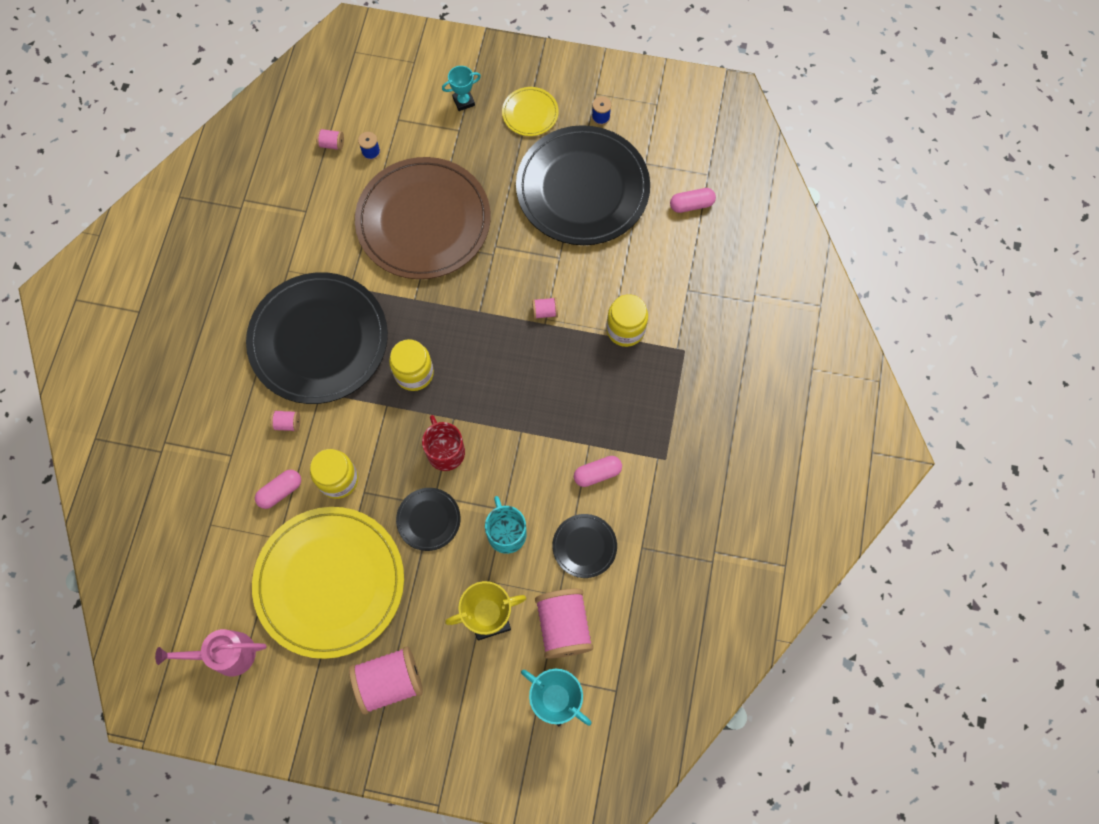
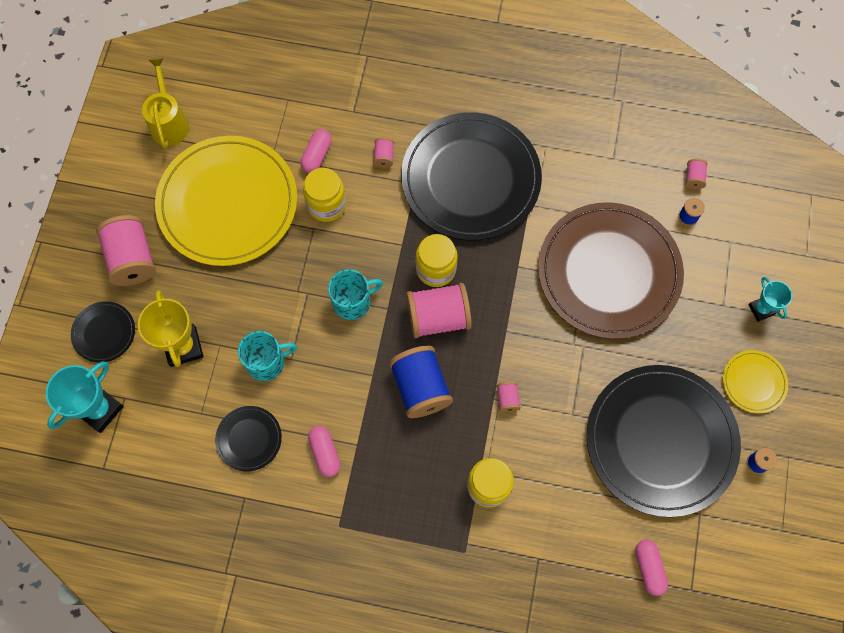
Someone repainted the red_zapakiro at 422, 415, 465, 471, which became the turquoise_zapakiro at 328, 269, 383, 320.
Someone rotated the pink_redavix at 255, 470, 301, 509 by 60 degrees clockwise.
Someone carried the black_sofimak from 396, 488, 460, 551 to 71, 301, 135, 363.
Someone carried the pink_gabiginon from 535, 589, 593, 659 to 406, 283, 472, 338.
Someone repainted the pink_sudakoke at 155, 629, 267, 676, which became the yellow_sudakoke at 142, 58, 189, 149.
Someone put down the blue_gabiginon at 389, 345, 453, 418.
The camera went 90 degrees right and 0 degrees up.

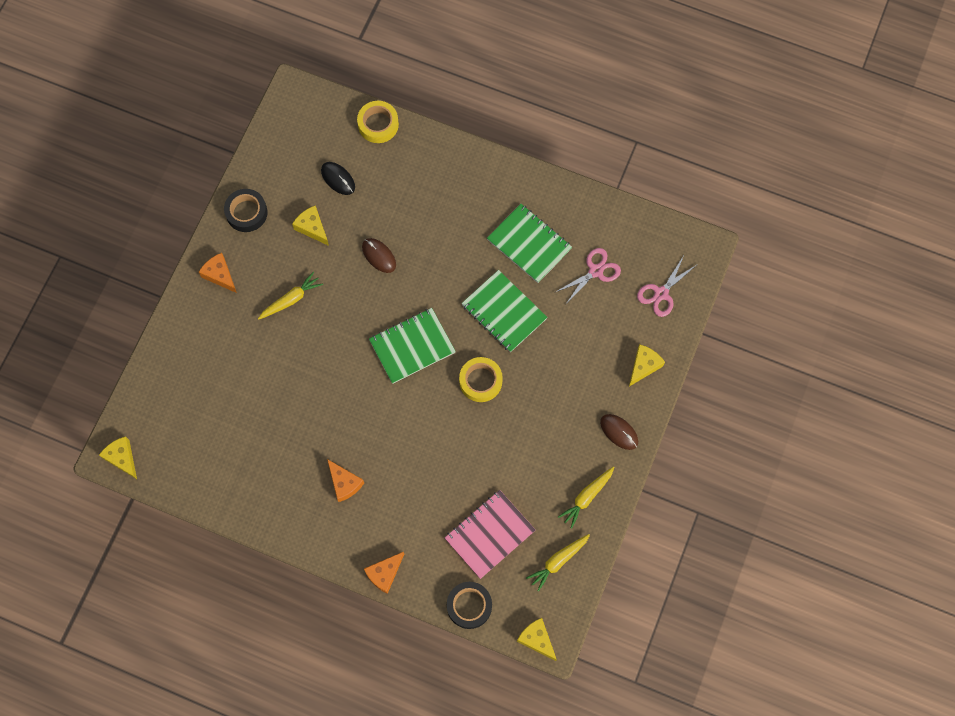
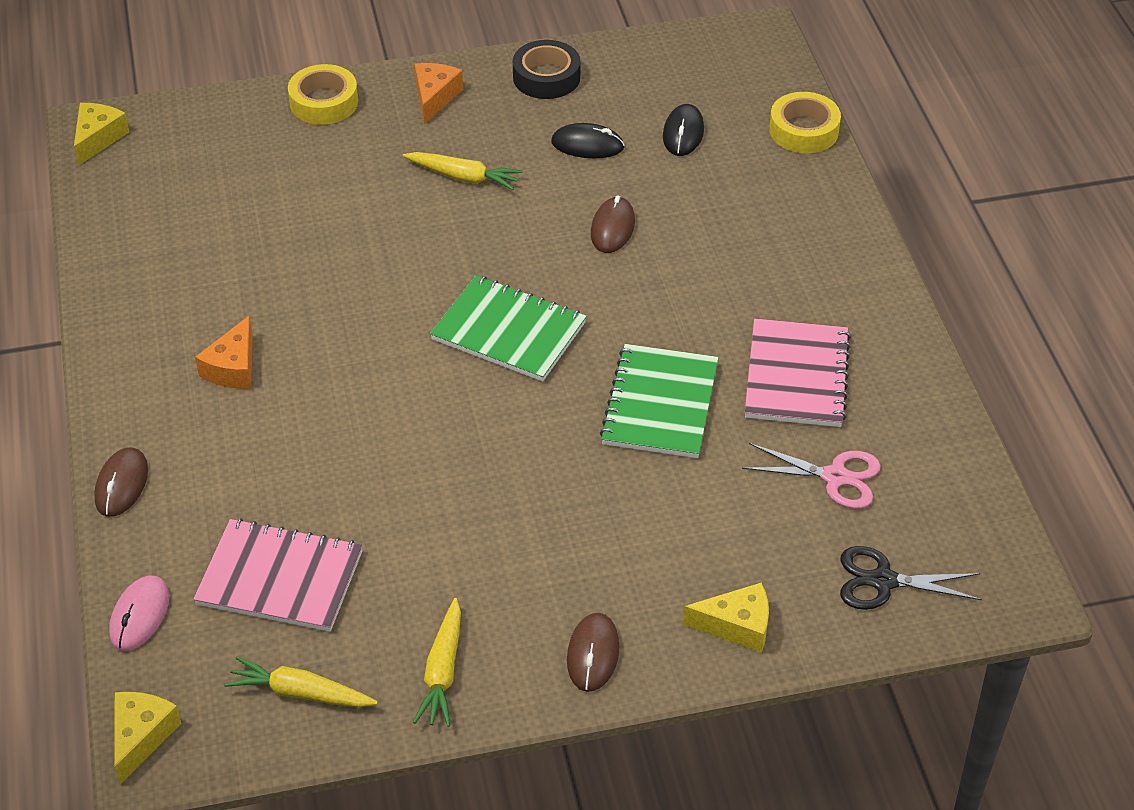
Someone repainted the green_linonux at 487, 204, 572, 283, which became the pink_linonux at 745, 319, 851, 427.
Someone swapped the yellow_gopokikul at 292, 205, 329, 246 for the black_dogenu at 551, 123, 625, 158.
Someone repainted the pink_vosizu at 637, 256, 695, 317, which became the black_vosizu at 840, 546, 982, 610.
Someone carried the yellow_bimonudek from 459, 357, 503, 402 to 288, 64, 358, 125.
Someone rotated the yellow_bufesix at 558, 466, 614, 529 by 90 degrees counterclockwise.
Someone swapped the orange_gopokikul at 364, 552, 404, 594 for the brown_dogenu at 94, 447, 148, 517.
Someone swapped the black_bimonudek at 447, 582, 492, 629 for the pink_dogenu at 109, 576, 169, 651.
The camera went 55 degrees right and 25 degrees down.

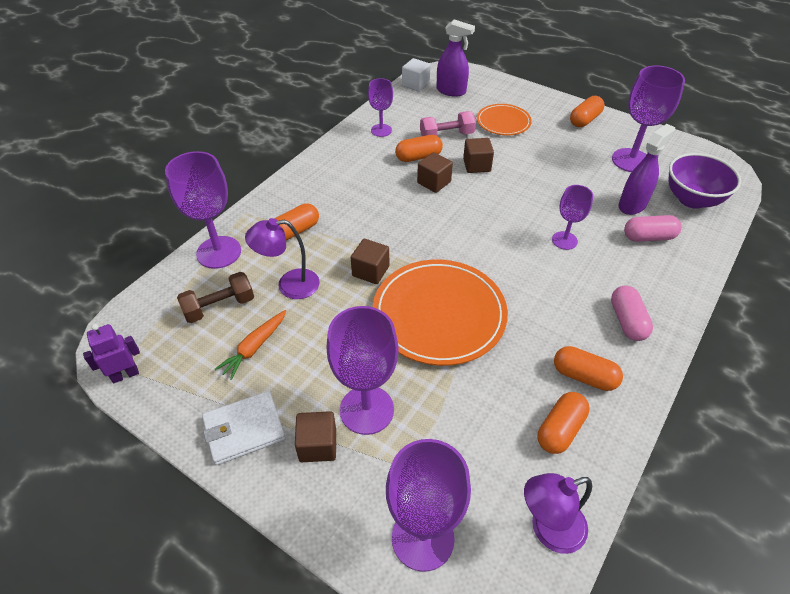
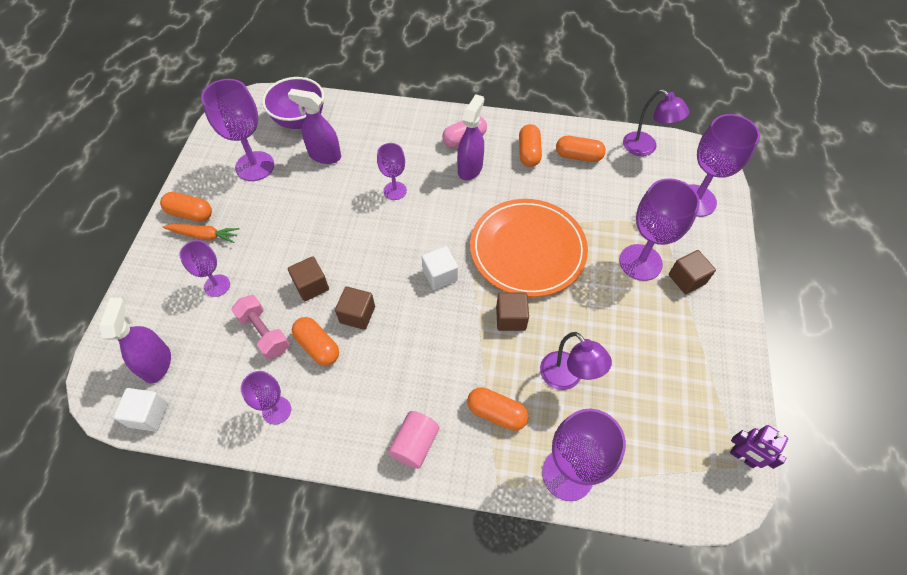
Someone swapped the orange_sofimak at 477, 104, 532, 135 for the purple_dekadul at 179, 240, 230, 297.
Someone took away the pink_redavix at 624, 215, 682, 242.
Someone took away the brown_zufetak at 177, 272, 254, 323.
Someone carried the orange_bufesix from 215, 310, 286, 380 to 163, 224, 240, 243.
Someone took away the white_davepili at 202, 391, 286, 465.
Someone put down the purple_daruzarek at 457, 94, 484, 180.
Someone put down the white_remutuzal at 422, 246, 458, 290.
Someone put down the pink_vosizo at 388, 411, 440, 469.
The camera went 115 degrees left and 10 degrees up.

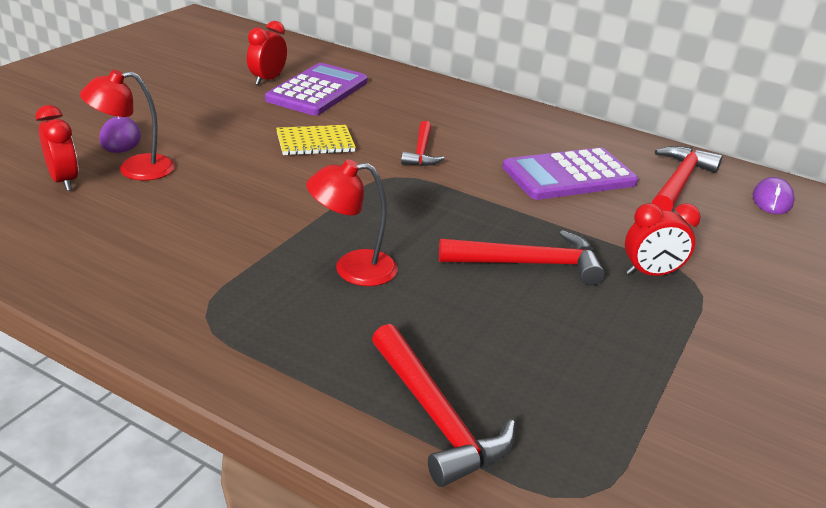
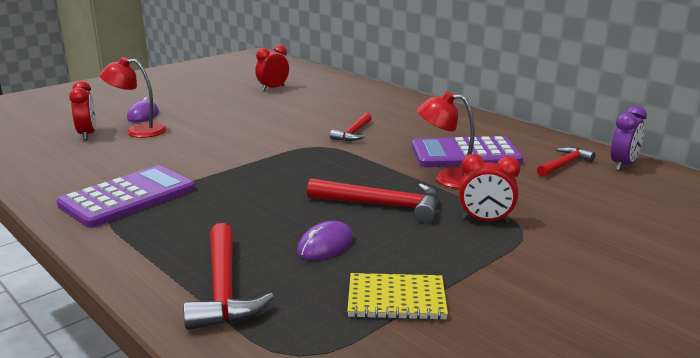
Someone carried the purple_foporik from 265, 63, 368, 116 to 57, 165, 195, 228.
Someone carried the yellow_linonux from 276, 125, 356, 156 to 347, 273, 448, 320.
Someone scaled the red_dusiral at 652, 146, 722, 211 by 0.65.
Someone carried the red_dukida from 306, 159, 398, 286 to 417, 92, 475, 189.
Someone carried the purple_dogenu from 753, 177, 795, 214 to 297, 221, 353, 261.
Someone put down the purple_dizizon at 611, 106, 647, 171.
The camera went 20 degrees right and 10 degrees down.

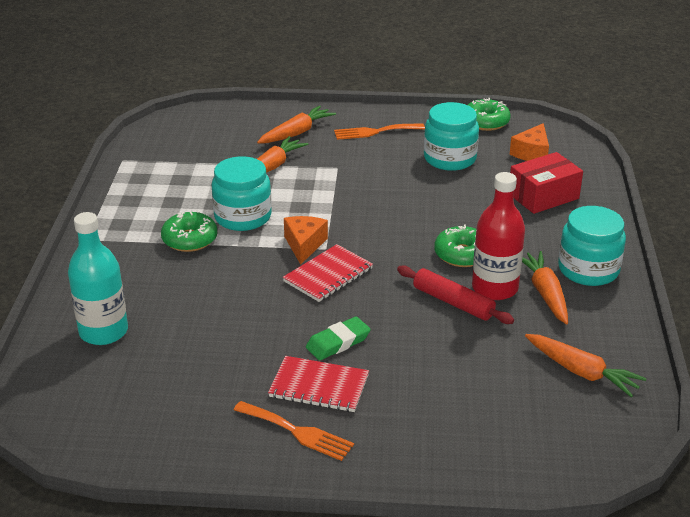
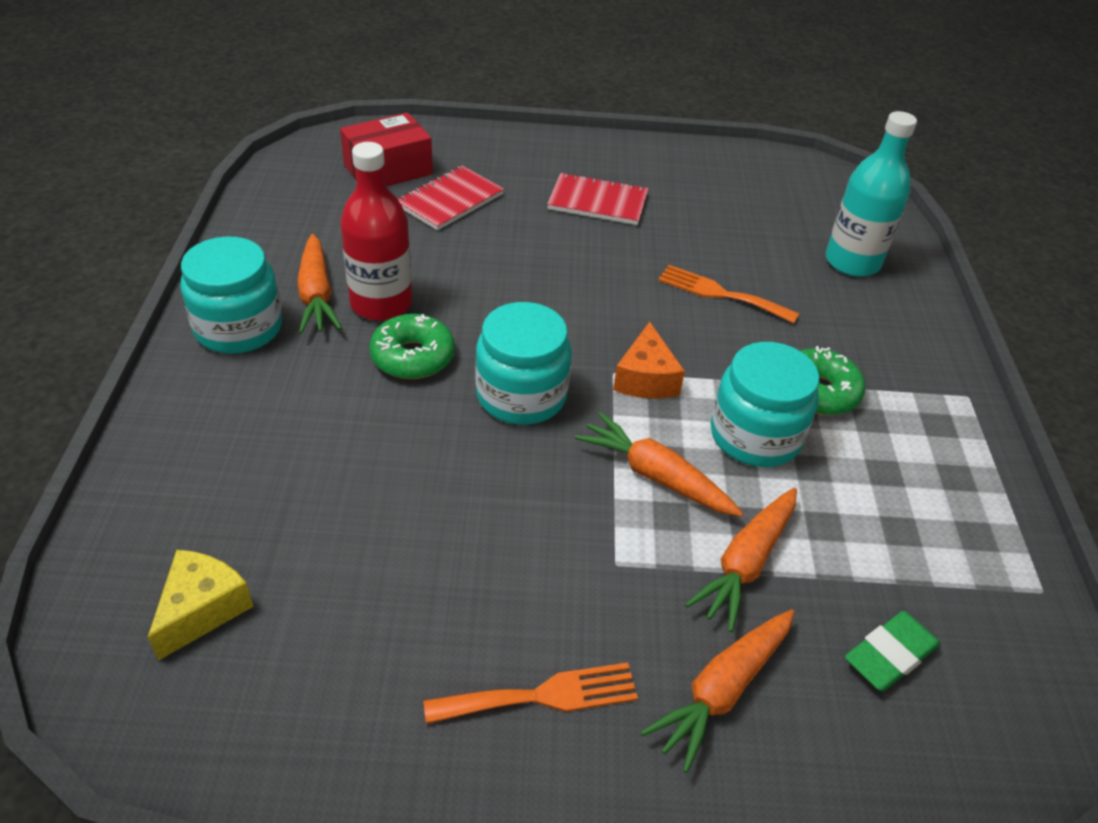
Someone took away the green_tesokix at 468, 98, 511, 131.
Someone carried the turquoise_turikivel from 424, 102, 479, 171 to 475, 302, 572, 425.
Someone repainted the orange_gopokikul at 510, 123, 549, 161, which became the yellow_gopokikul at 148, 550, 253, 660.
Someone carried the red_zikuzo from 510, 152, 583, 214 to 340, 112, 433, 187.
Someone carried the red_linonux from 283, 244, 373, 302 to 398, 166, 504, 231.
Someone took away the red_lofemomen at 397, 265, 514, 324.
Someone carried the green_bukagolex from 306, 316, 371, 360 to 845, 611, 941, 691.
Someone carried the orange_bufesix from 525, 334, 646, 397 to 575, 412, 743, 517.
Someone carried the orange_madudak from 234, 401, 354, 461 to 658, 265, 799, 323.
The camera went 175 degrees right and 10 degrees up.

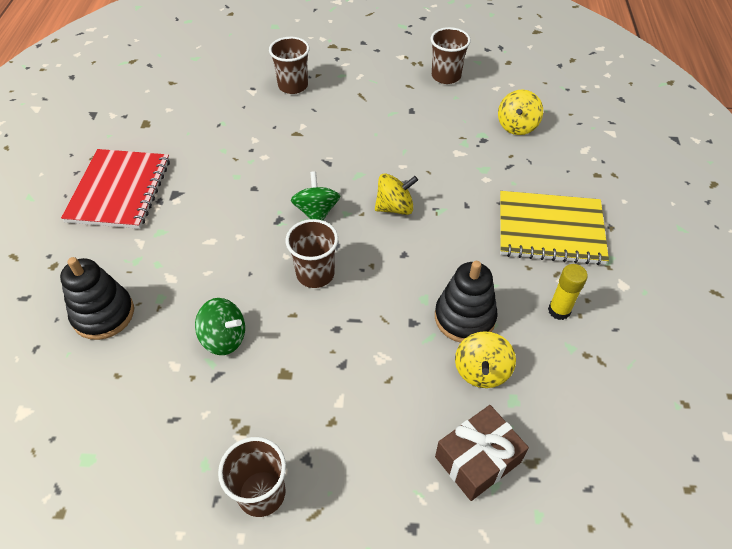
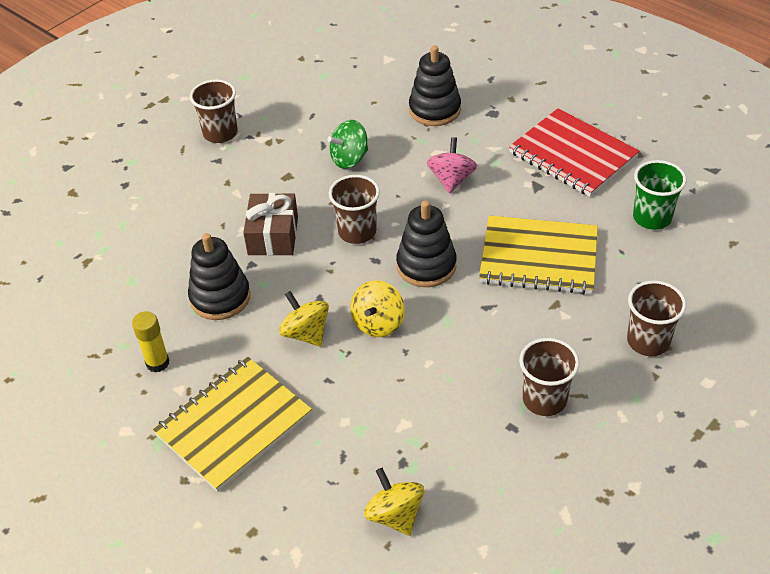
Someone carried the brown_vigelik from 430, 27, 471, 84 to 519, 338, 579, 416.
Someone swapped the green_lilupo at 291, 171, 340, 221 for the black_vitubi at 396, 201, 456, 287.
Someone carried the yellow_lilupo from 455, 331, 516, 388 to 279, 291, 329, 347.
Someone carried the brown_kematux from 435, 405, 529, 501 to 243, 193, 298, 256.
Someone put down the pink_lilupo at 427, 137, 477, 194.
Someone put down the green_vigelik at 633, 160, 687, 230.
Someone put down the yellow_linonux at 479, 215, 598, 294.
The camera went 130 degrees right and 5 degrees down.

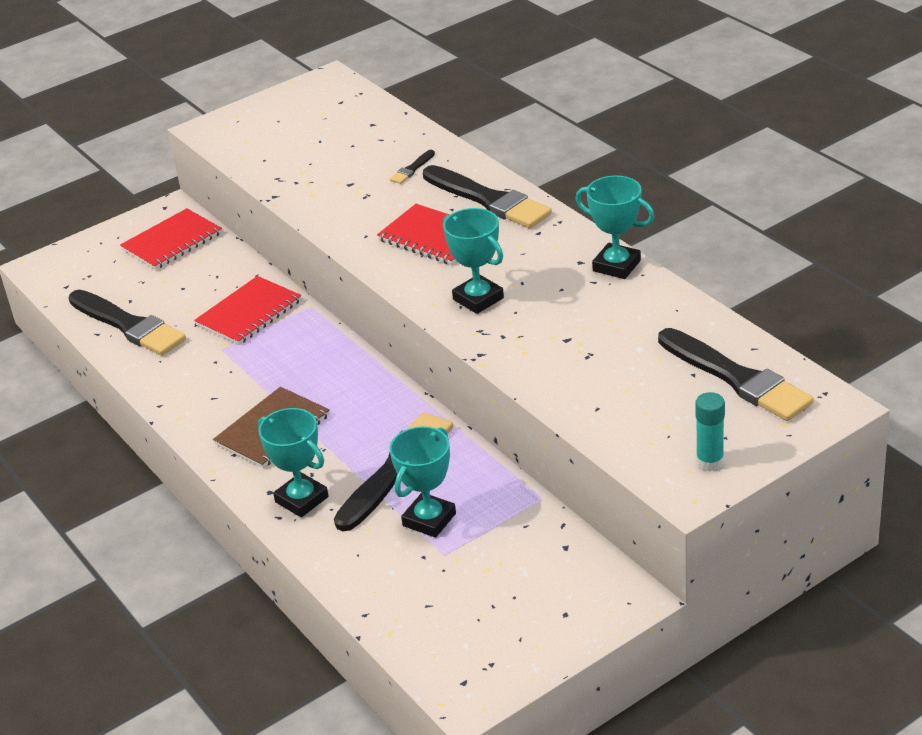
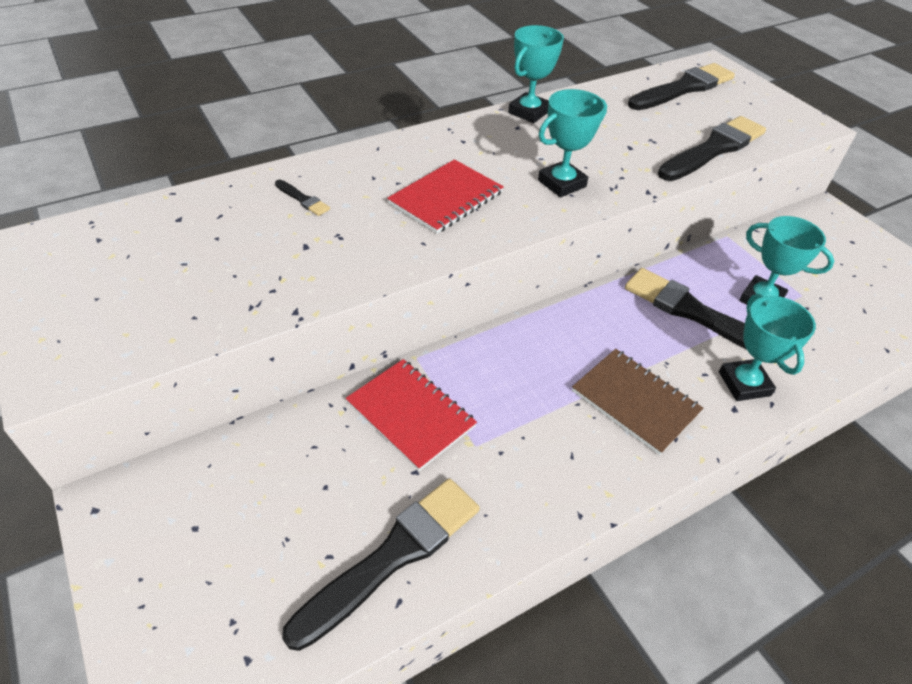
Someone carried the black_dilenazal from 423, 165, 552, 228 to 658, 116, 766, 181.
Someone took away the red_linonux at 120, 208, 222, 270.
Someone took away the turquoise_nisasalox at 695, 392, 725, 471.
Someone rotated the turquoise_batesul at 258, 408, 329, 518 by 60 degrees counterclockwise.
The camera went 90 degrees left and 10 degrees up.

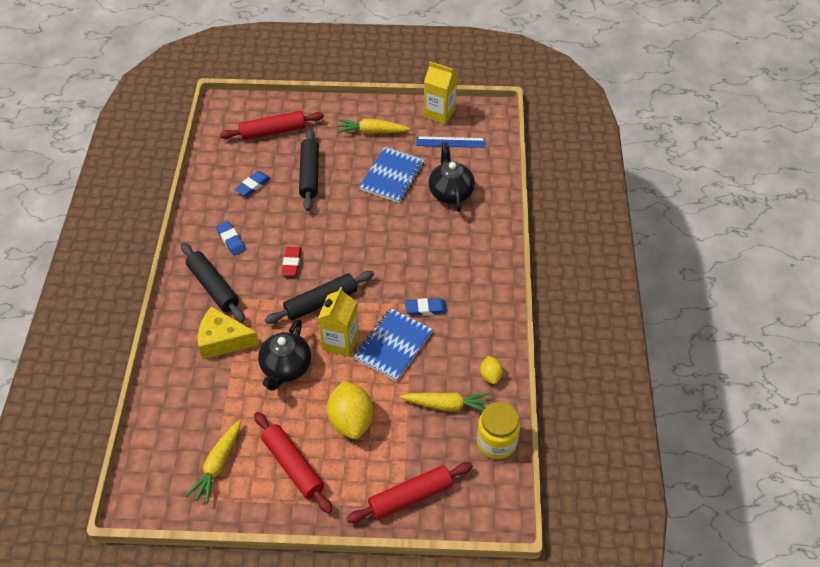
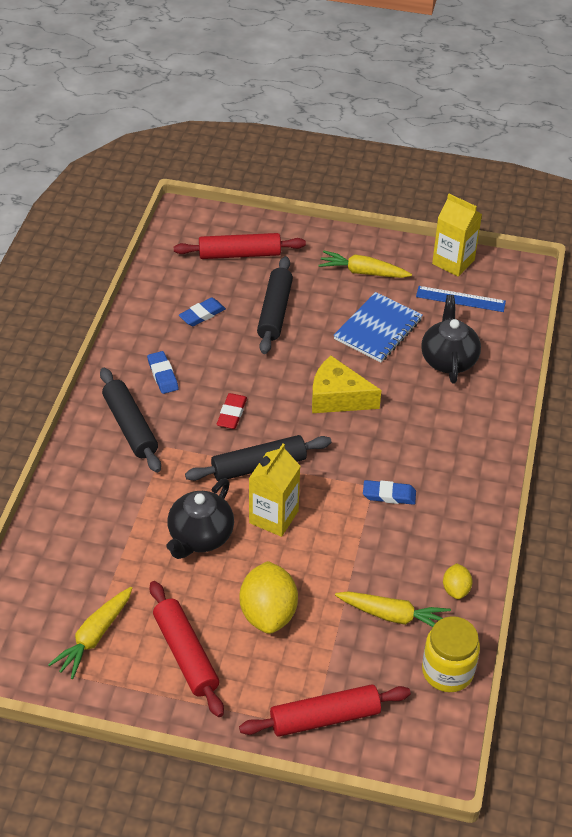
Someone carried the yellow_gopokikul from 198, 306, 259, 359 to 312, 356, 381, 413.
Someone took away the blue_linonux at 353, 308, 433, 381.
The camera went 10 degrees right and 5 degrees down.

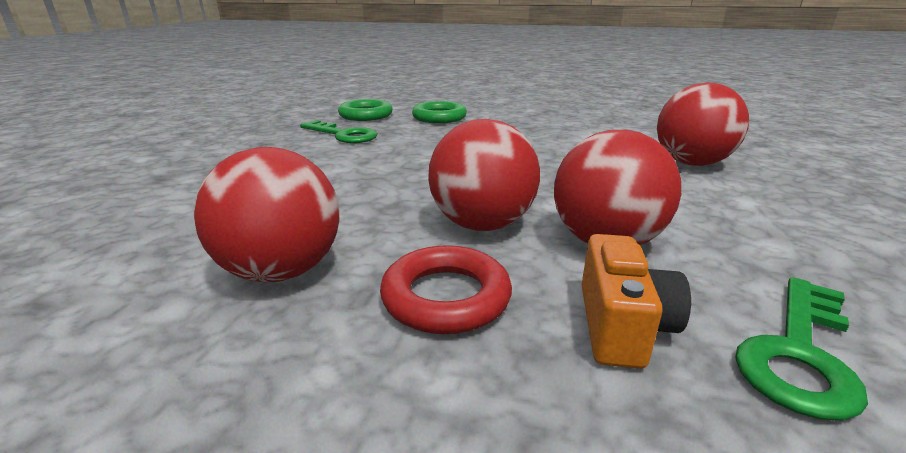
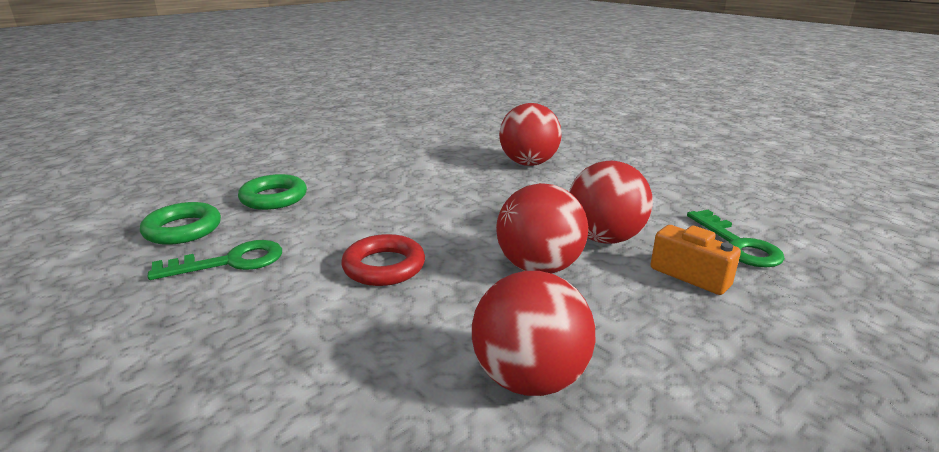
Someone carried the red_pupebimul from 380, 245, 512, 334 to 341, 234, 425, 286.
The camera went 55 degrees left and 0 degrees up.

